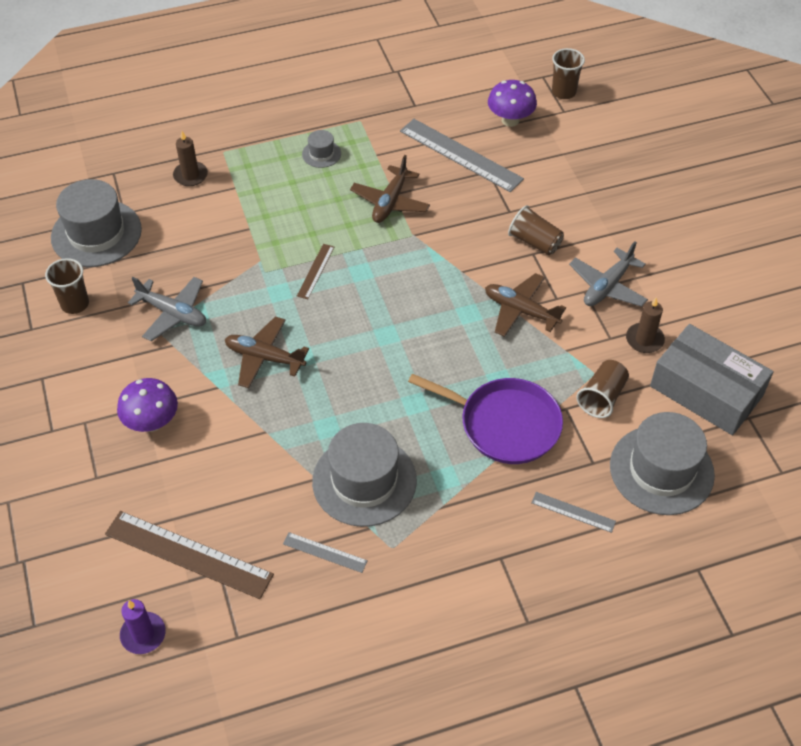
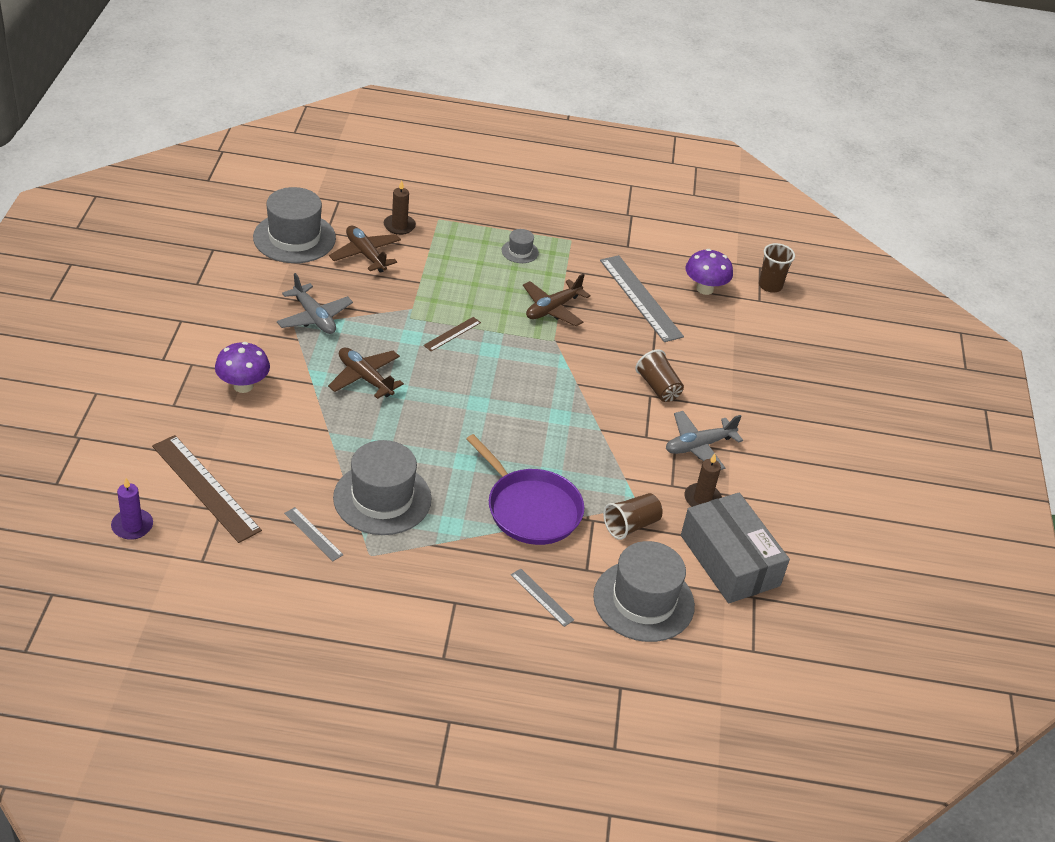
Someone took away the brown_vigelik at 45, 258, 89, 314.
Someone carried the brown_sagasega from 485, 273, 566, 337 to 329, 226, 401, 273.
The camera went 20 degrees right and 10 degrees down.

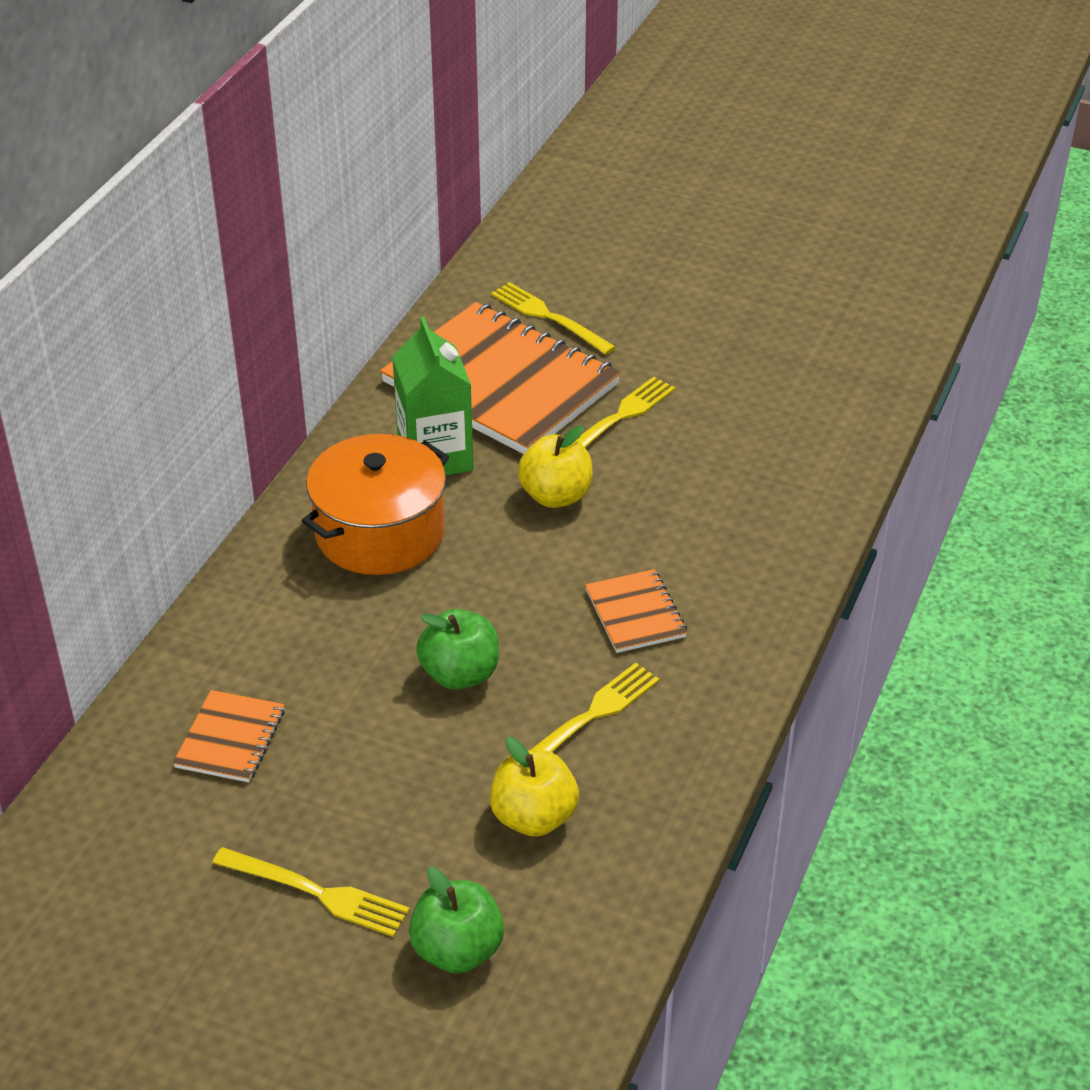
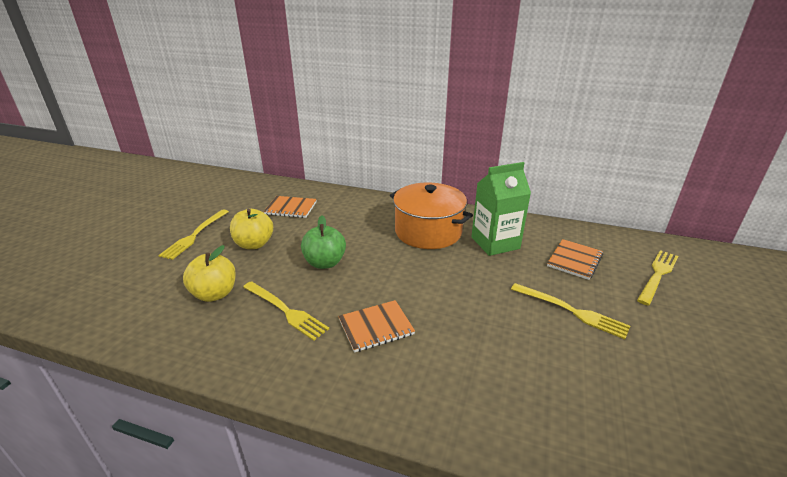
Someone scaled the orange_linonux at 380, 302, 621, 454 by 0.44.
Someone carried the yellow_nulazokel from 518, 426, 592, 508 to 230, 209, 273, 249.
Someone took away the green_nulazokel at 409, 867, 504, 974.
The camera went 85 degrees right and 10 degrees down.

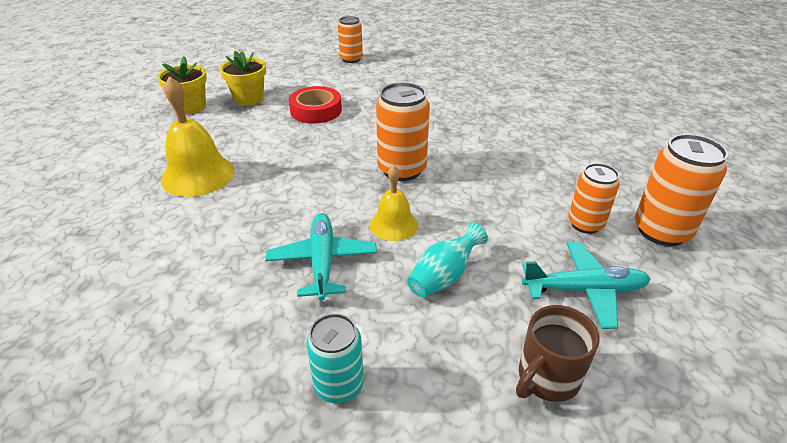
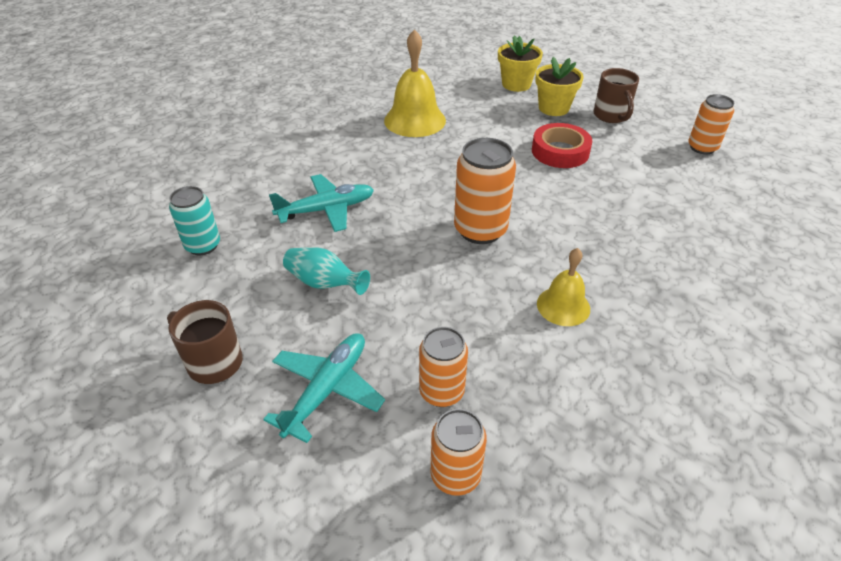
Someone scaled the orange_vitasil at 635, 134, 728, 246 by 0.66.
Someone carried the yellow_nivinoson from 370, 165, 418, 241 to 537, 248, 590, 326.
Someone rotated the turquoise_sagasega at 522, 242, 651, 329 by 135 degrees counterclockwise.
Someone put down the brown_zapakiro at 593, 68, 639, 123.
The camera went 75 degrees right and 5 degrees up.

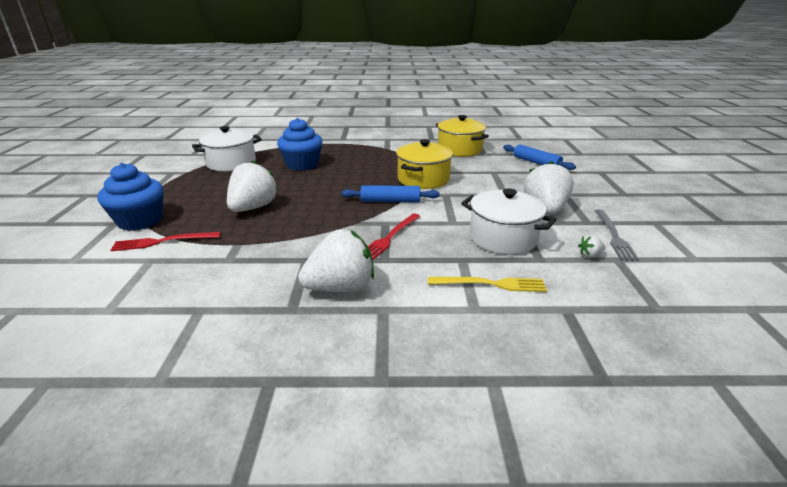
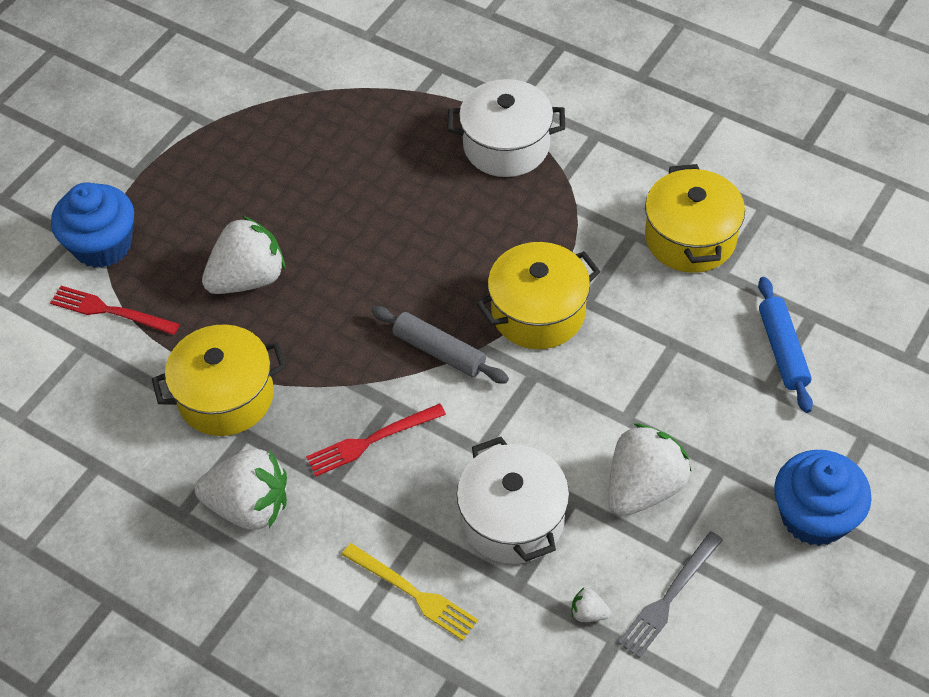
Someone carried the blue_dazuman from 277, 118, 323, 171 to 774, 450, 872, 546.
Someone carried the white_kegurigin from 192, 126, 262, 171 to 447, 79, 565, 177.
Someone repainted the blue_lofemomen at 341, 185, 440, 202, which became the grey_lofemomen at 371, 306, 509, 384.
Someone put down the yellow_kegurigin at 152, 325, 286, 436.
The camera went 35 degrees right and 25 degrees up.

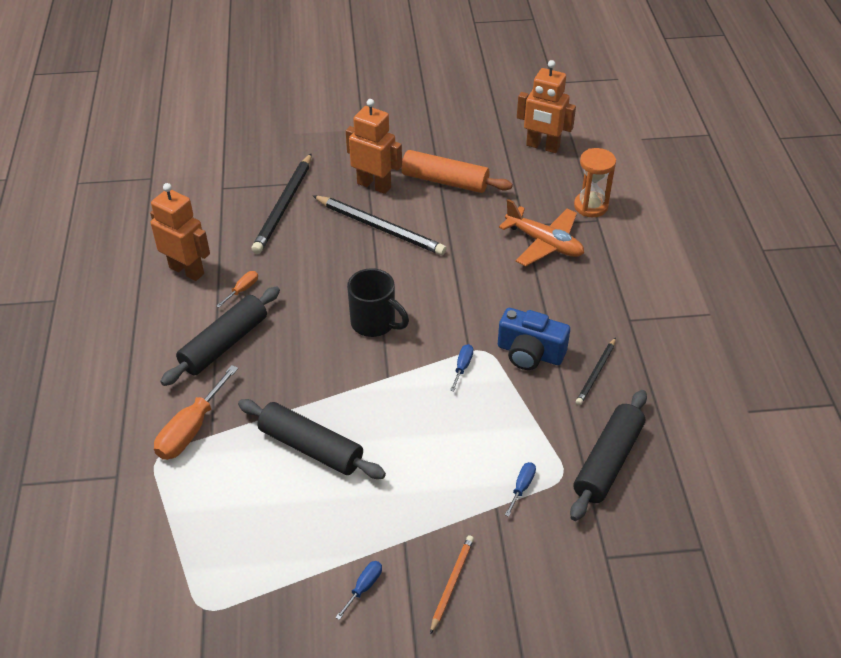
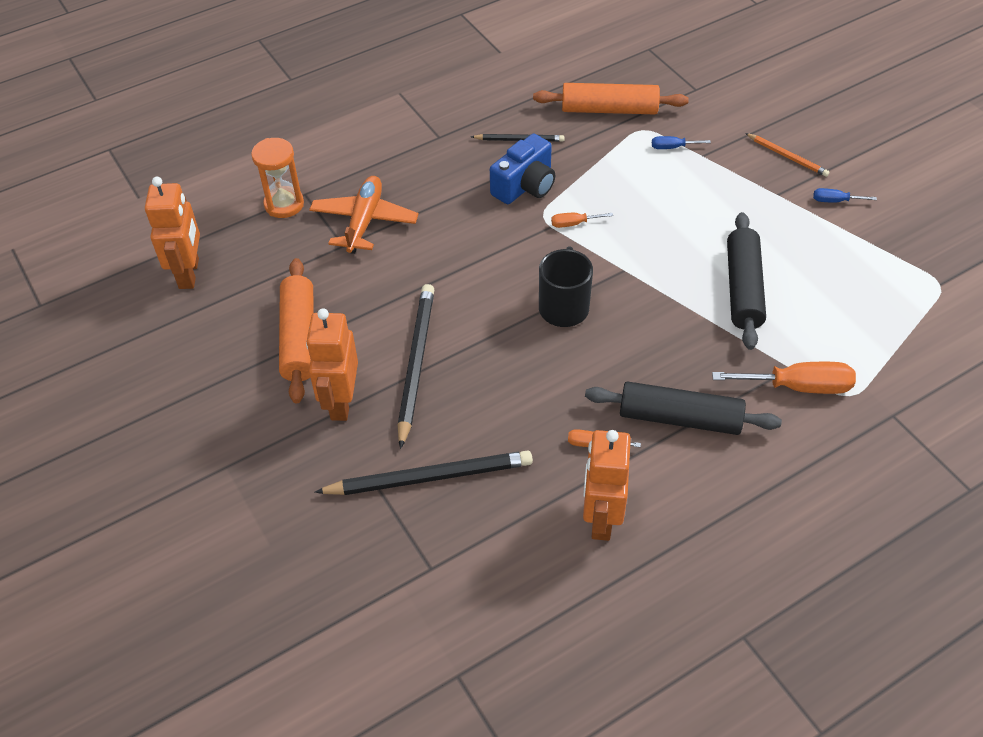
Someone rotated the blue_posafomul at 498, 308, 570, 370 by 45 degrees clockwise.
Someone repainted the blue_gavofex at 450, 344, 474, 391, which became the orange_gavofex at 551, 213, 613, 228.
Someone repainted the black_lofemomen at 570, 390, 647, 521, which became the orange_lofemomen at 533, 83, 689, 114.
Someone rotated the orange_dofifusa at 430, 535, 474, 634 by 135 degrees counterclockwise.
The camera went 115 degrees left and 5 degrees up.

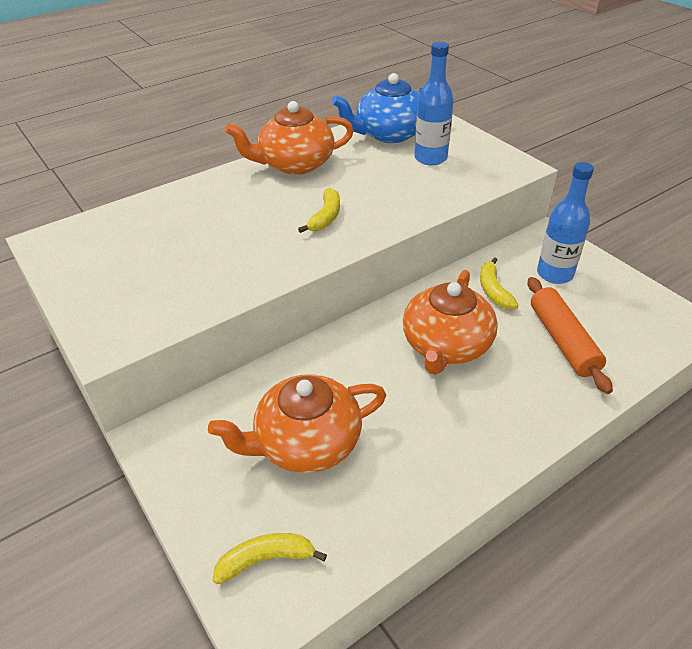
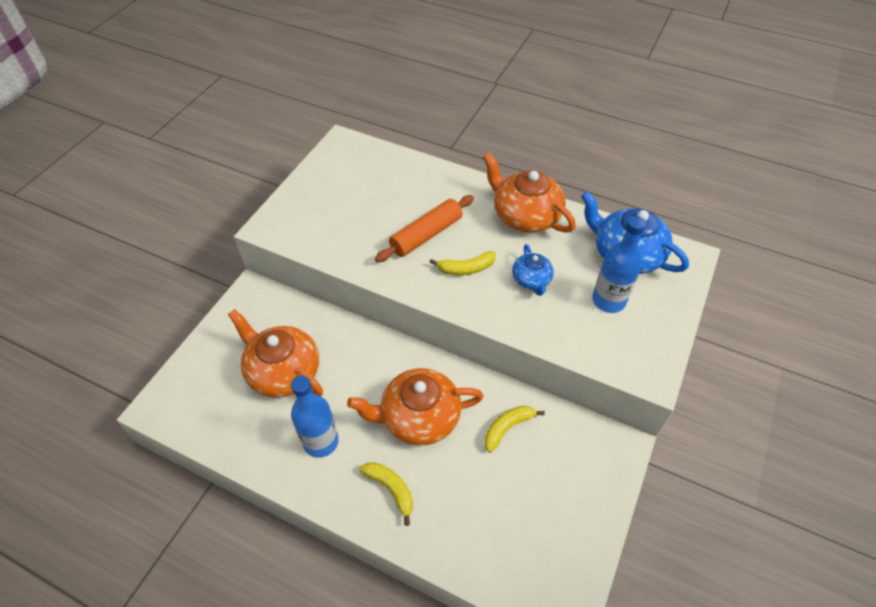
Someone carried the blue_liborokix from 537, 162, 594, 284 to 291, 376, 339, 458.
Someone carried the orange_lofemomen from 528, 277, 613, 394 to 375, 195, 474, 262.
Someone carried the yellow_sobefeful from 213, 533, 327, 584 to 360, 462, 413, 526.
Someone put down the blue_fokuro at 512, 244, 554, 296.
The camera went 60 degrees right and 10 degrees up.

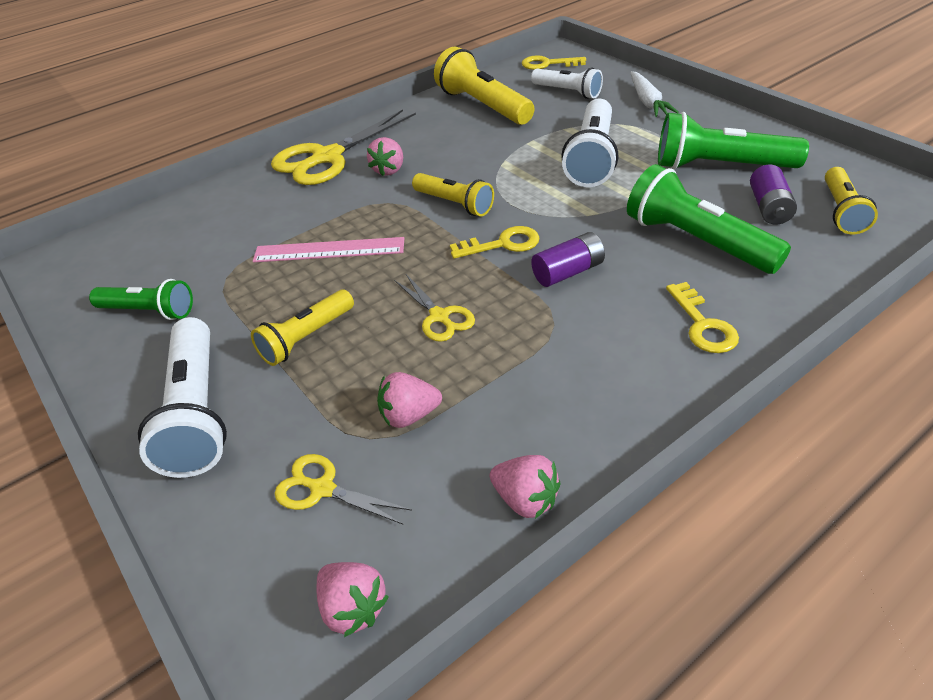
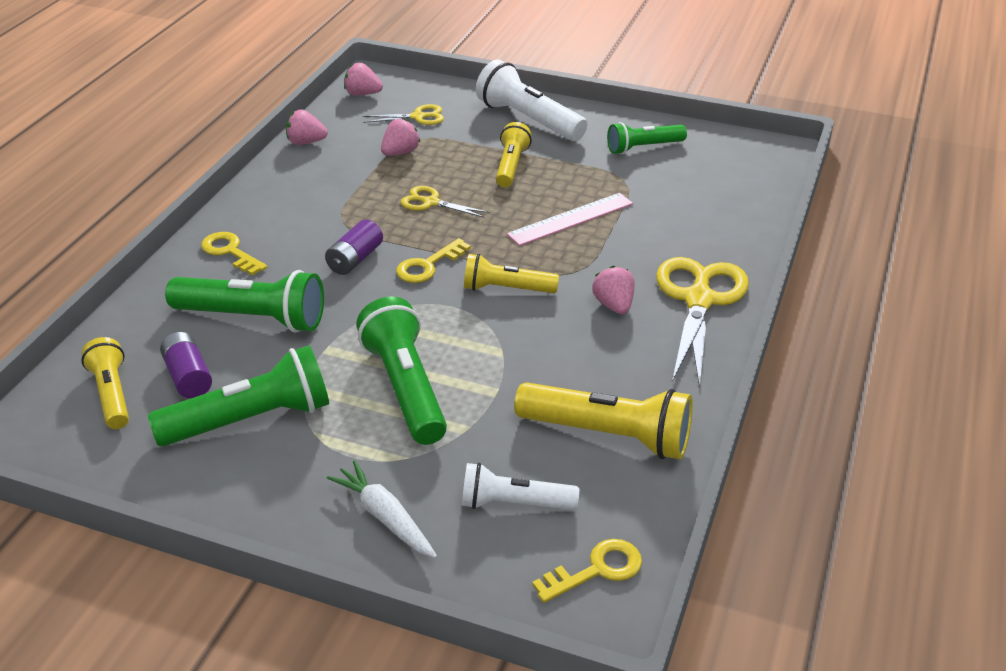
Someone repainted the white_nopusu at 561, 98, 618, 187, which became the green_nopusu at 356, 297, 447, 445.
The camera went 145 degrees right and 5 degrees down.

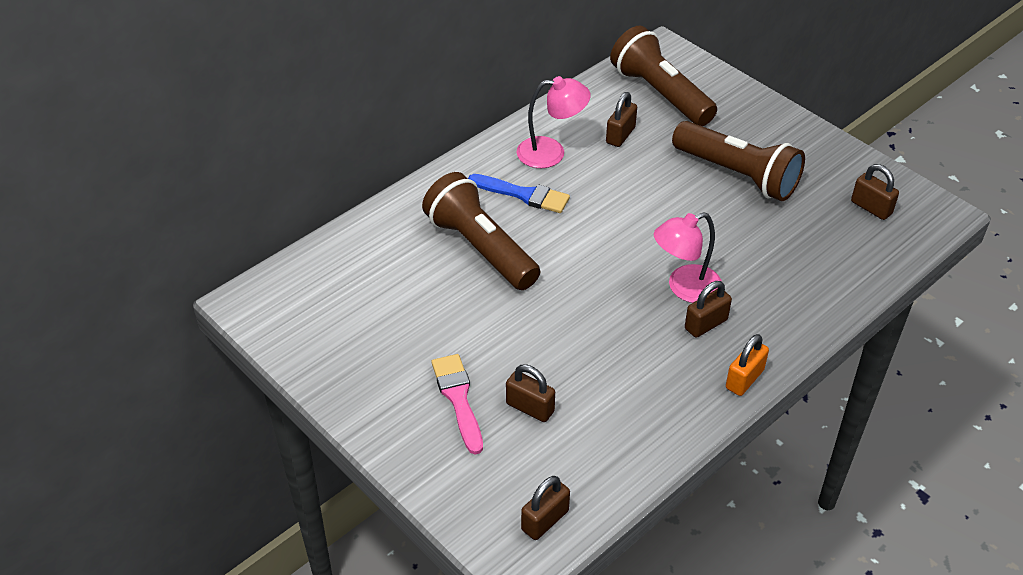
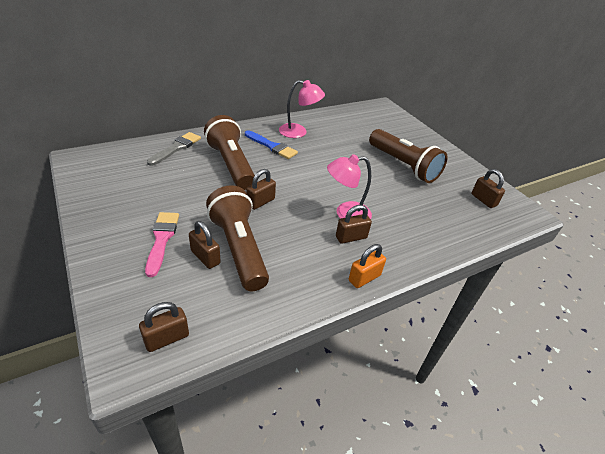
Someone carried the brown_nopusu from 610, 26, 717, 126 to 206, 185, 269, 291.
Someone carried the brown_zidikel from 606, 92, 637, 147 to 247, 169, 276, 210.
Someone put down the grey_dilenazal at 147, 132, 201, 166.
The camera went 10 degrees right and 5 degrees down.

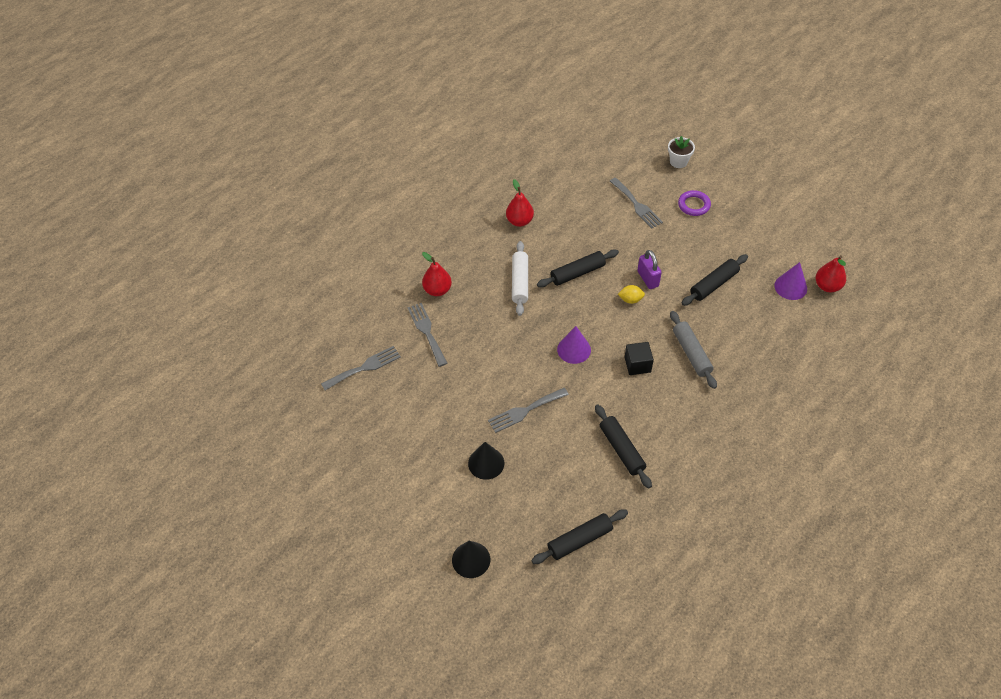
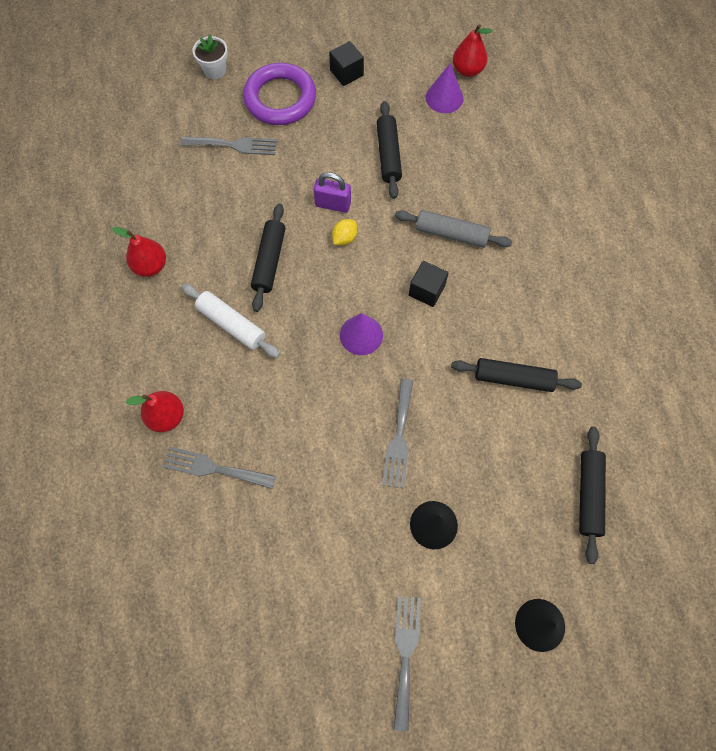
Someone scaled the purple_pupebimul at 678, 190, 711, 216 by 1.79.
Someone carried the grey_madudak from 321, 346, 401, 391 to 393, 596, 421, 731.
Someone put down the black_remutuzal at 329, 41, 364, 86.
The camera went 55 degrees left and 15 degrees up.

